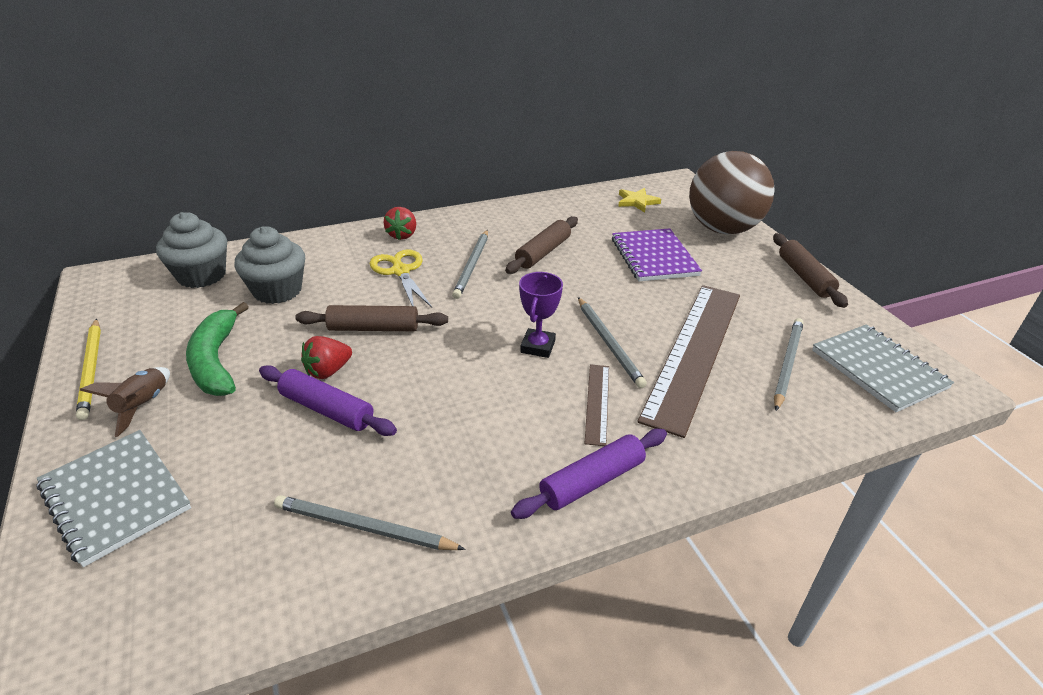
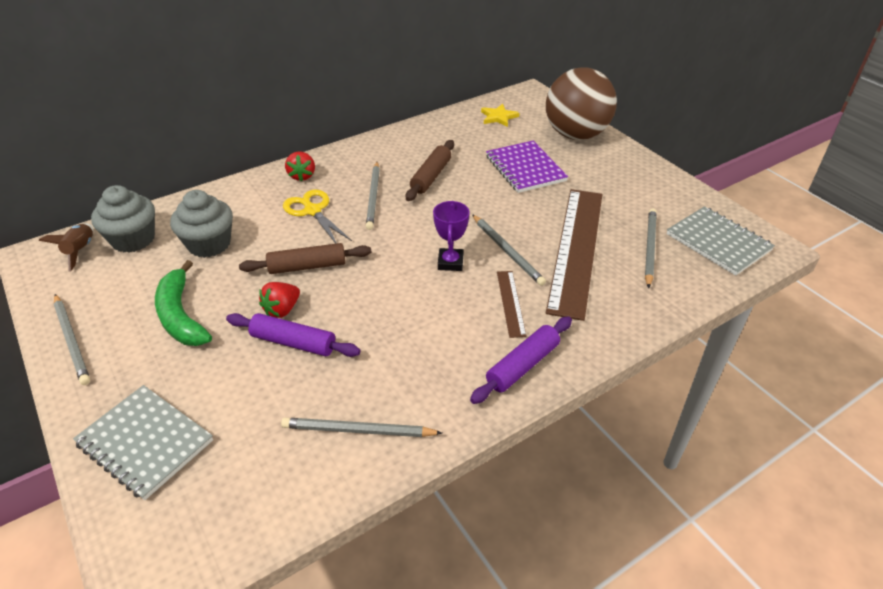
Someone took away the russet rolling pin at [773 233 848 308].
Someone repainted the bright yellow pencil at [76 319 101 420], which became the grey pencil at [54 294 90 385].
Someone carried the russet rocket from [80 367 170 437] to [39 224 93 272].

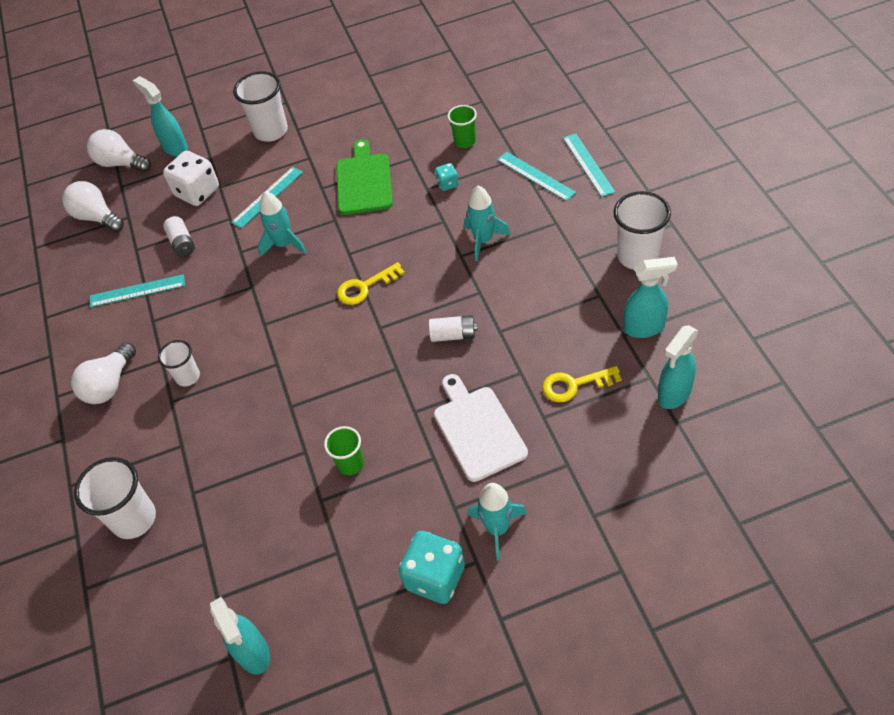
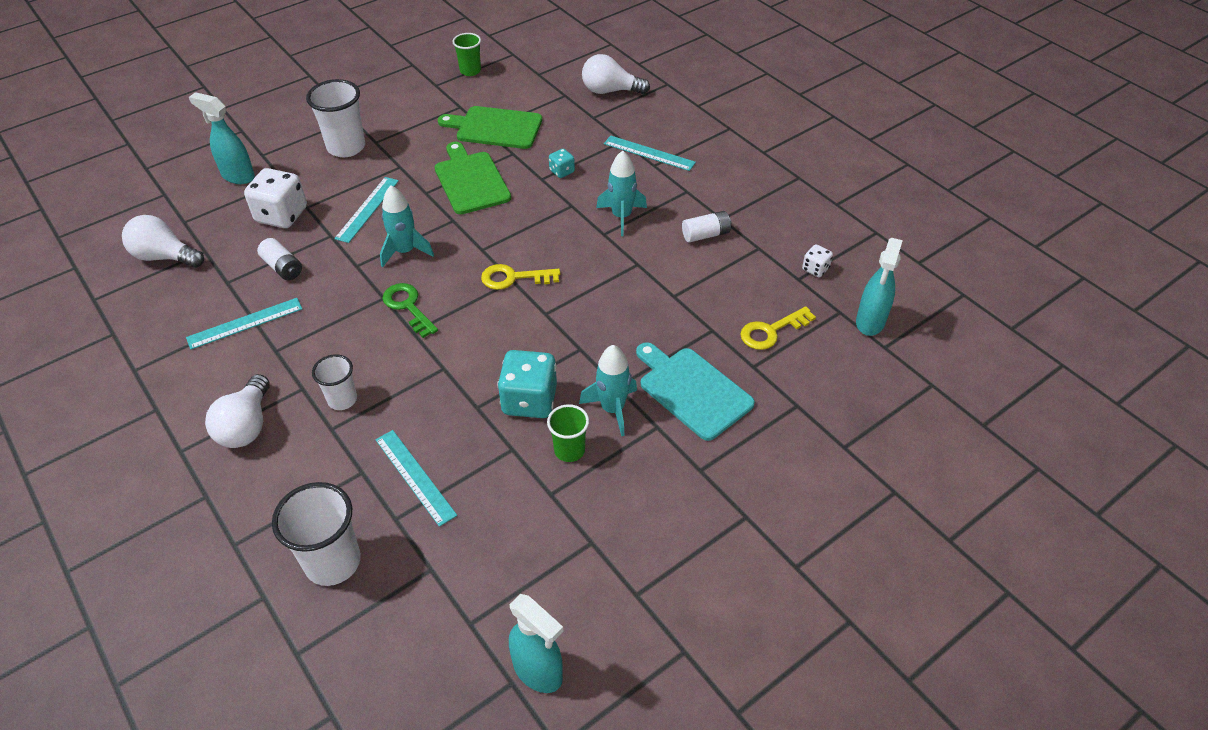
Someone carried the emerald beaker from [447 105 477 148] to [452 33 481 76].
Someone carried the white bulb from [87 129 151 172] to [582 54 650 94].
Someone carried the aqua ruler from [563 133 615 197] to [375 430 457 527].
Someone took away the white beaker at [613 191 671 270].
Someone swapped the aqua spray cleaner at [624 257 678 338] for the white game die at [802 245 833 277].
Someone rotated the bright yellow latchkey at [337 262 405 305] by 45 degrees clockwise.
Someone carried the white power cell from [429 315 478 342] to [682 211 731 243].
Someone repainted the white chopping board at [434 374 528 482], which became the aqua chopping board at [636 342 755 441].
Someone carried the aqua rocket from [468 483 527 561] to [579 345 637 436].
Someone carried the aqua game die from [399 531 465 604] to [497 350 557 418].
Someone put down the emerald chopping board at [438 106 542 149].
Someone put down the emerald latchkey at [382 283 438 338].

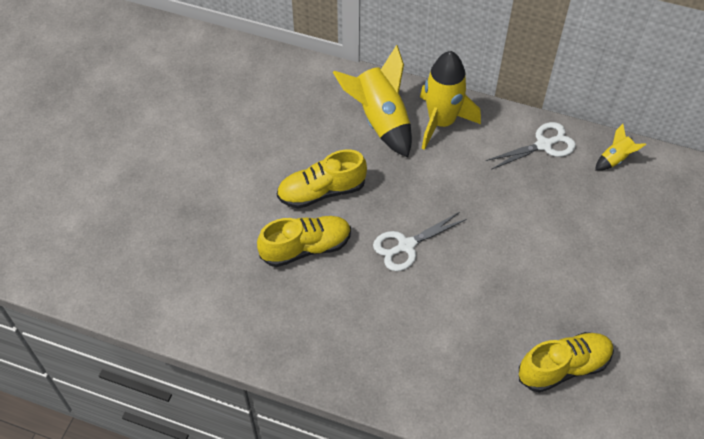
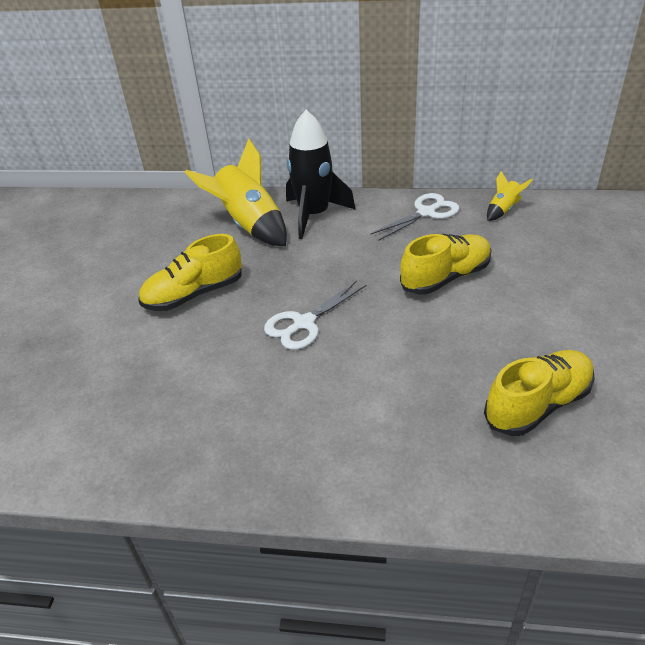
Someone repainted the bright yellow rocket at [420 51 481 150], which became the black rocket at [286 110 356 239].
Someone carried the bright yellow lace-up shoe from [257 216 351 267] to [400 234 491 295].

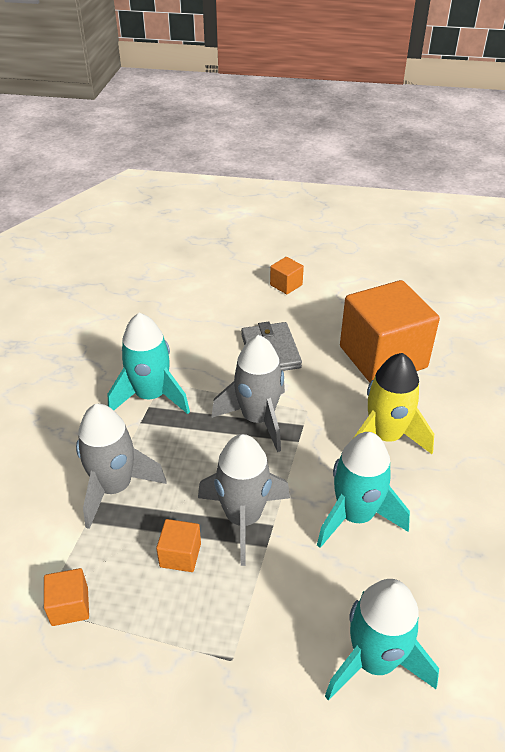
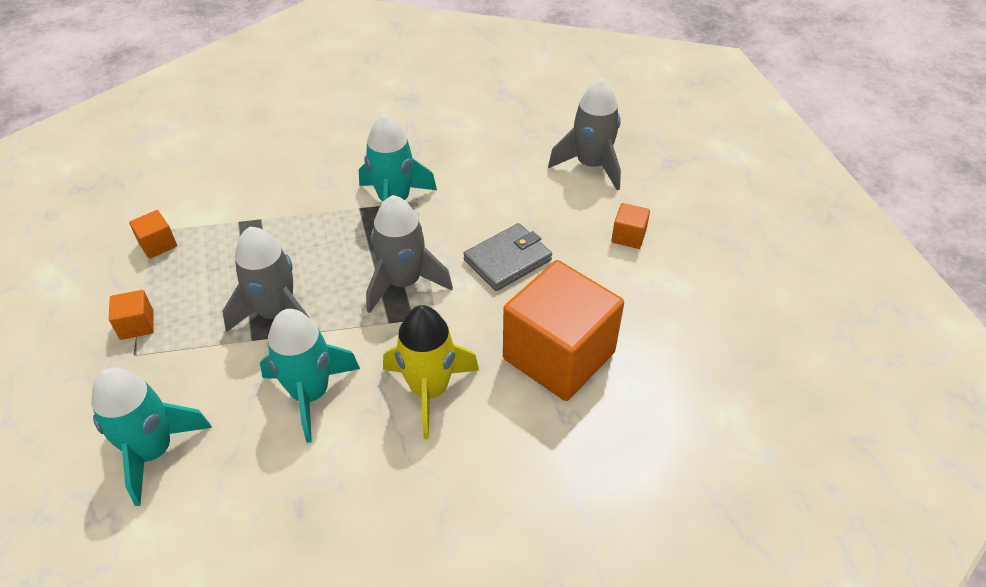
Someone carried the grey rocket from [76 404 167 529] to [548 78 621 190].
Someone carried the bright orange cube from [156 519 201 572] to [109 290 154 340].

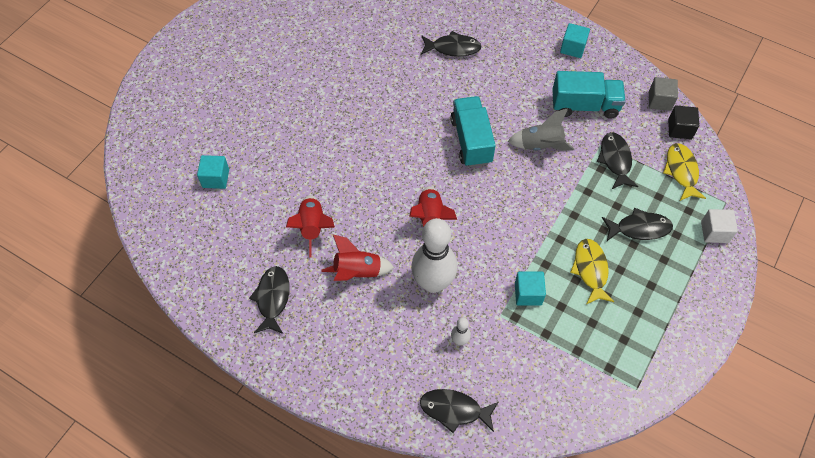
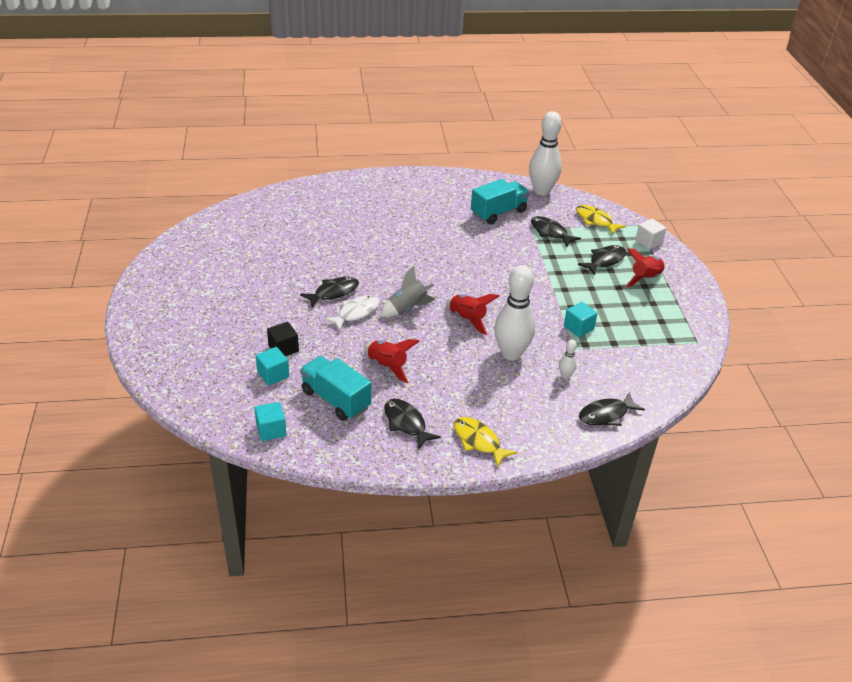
Someone carried the aqua cube from [560 23 590 58] to [254 402 286 441].
Someone carried the black fish from [421 31 482 57] to [300 277 359 308].
Someone swapped the grey cube at [649 77 678 111] for the white bowling pin at [529 111 562 195].
Someone carried the aqua truck from [450 96 496 167] to [300 356 371 421].
Someone carried the black cube from [668 106 699 139] to [267 322 299 356].
Someone carried the grey rocket from [508 108 575 151] to [380 266 435 317].
Someone carried the red rocket from [321 234 394 281] to [625 248 665 288].
Someone carried the bright yellow fish from [570 239 615 304] to [454 417 517 468].
Someone put down the white fish at [323 295 380 331].

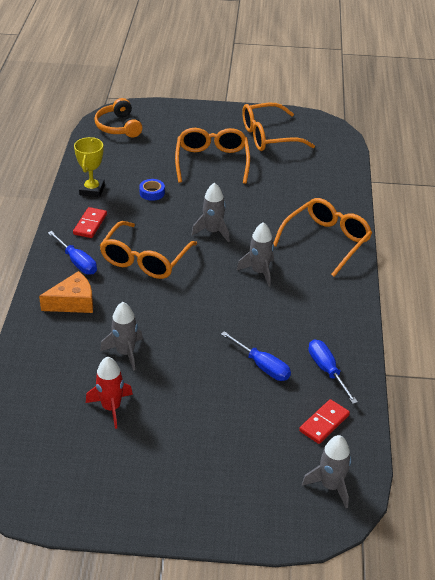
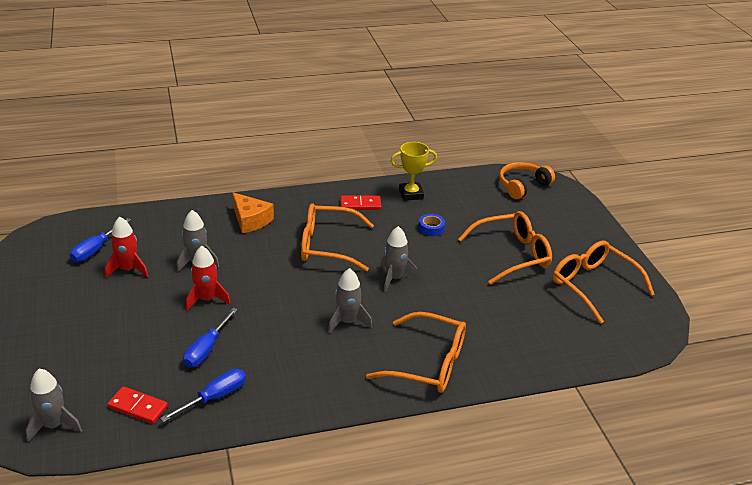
Someone carried the blue screwdriver from [48 231 97 275] to [70 218 131 262].
Someone put down the red rocket at [186 246 231 311].

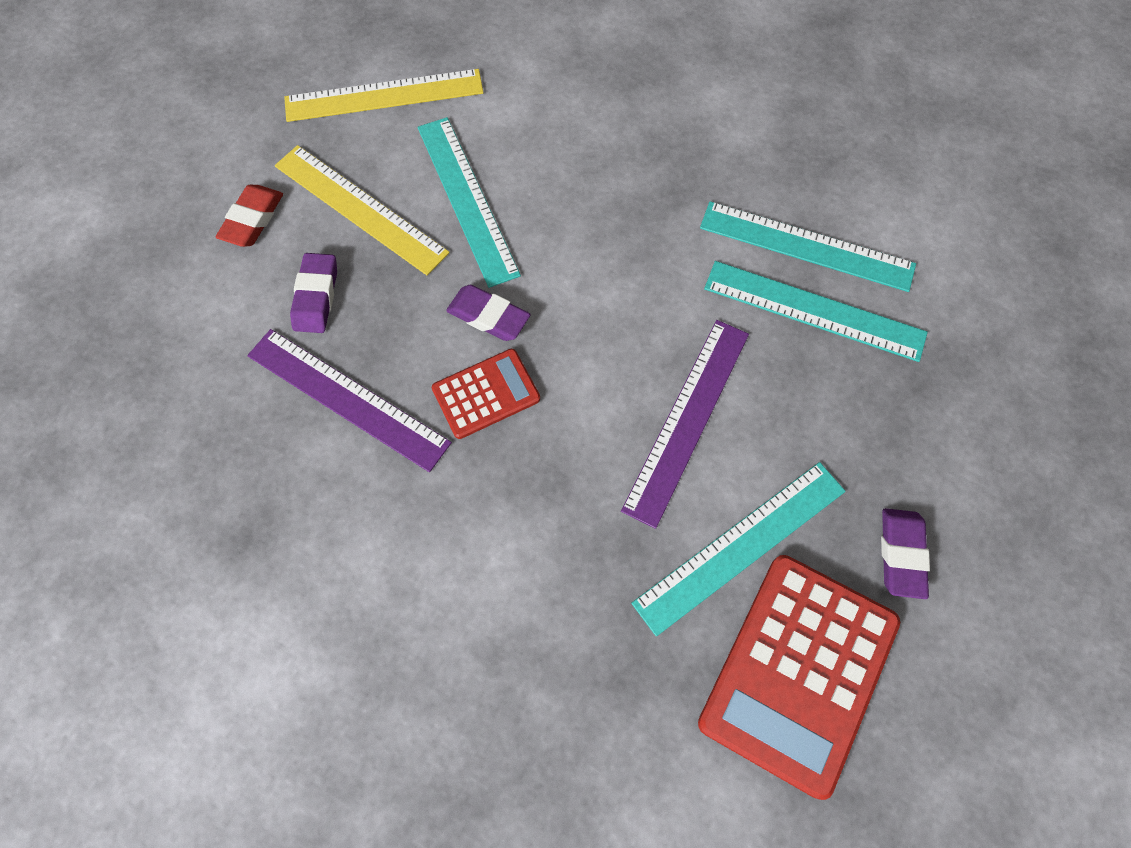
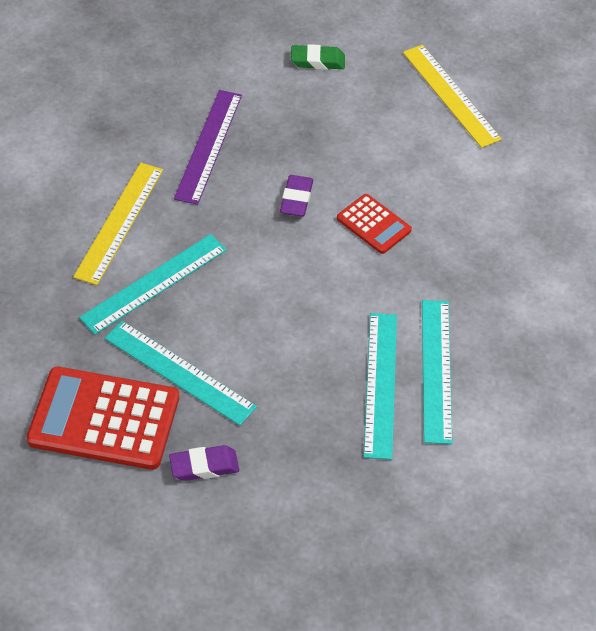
Someone carried the aqua ruler from [418 117 521 288] to [79 234 227 335].
Someone carried the bright yellow ruler from [275 145 450 275] to [73 163 163 285].
Someone repainted the red eraser at [216 185 283 247], which became the emerald eraser at [291 44 345 70].
Someone took away the purple eraser at [290 253 337 333].
Someone took away the purple ruler at [621 320 749 529].
Someone carried the red adding machine from [432 349 540 439] to [337 194 412 254].

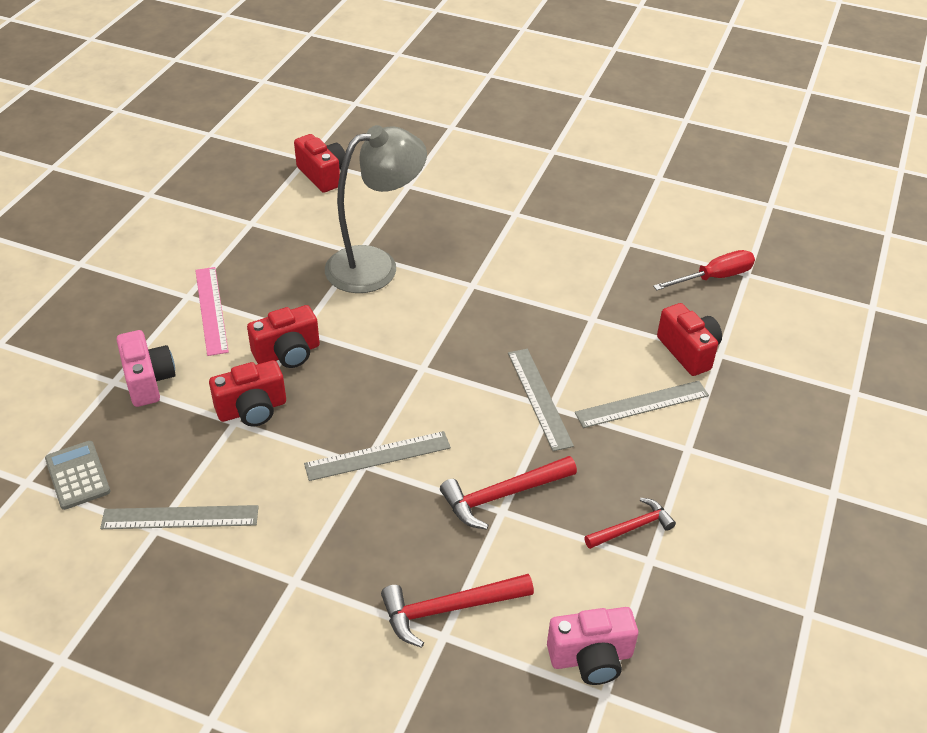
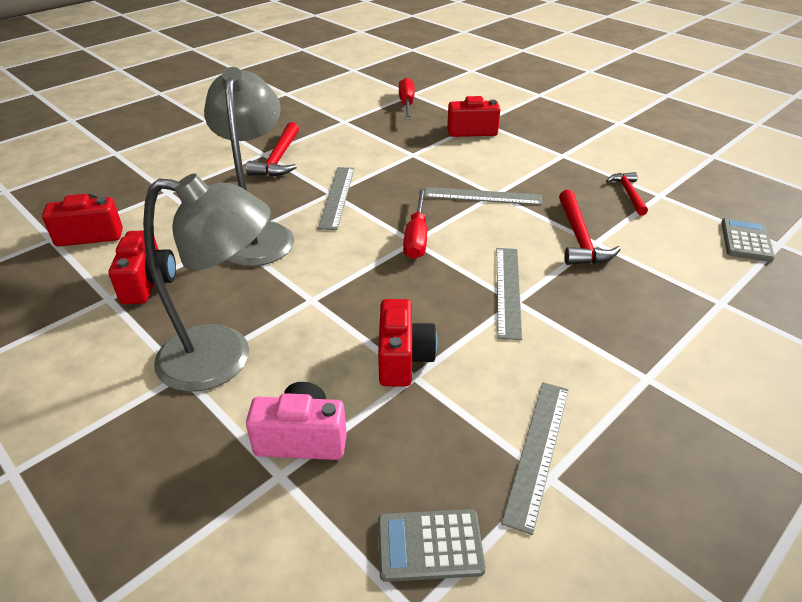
Someone swapped the rose-pink ruler at [195 267 229 356] for the grey lamp at [143 174 271 392].
Someone carried the red compact camera from [247 305 320 368] to [109 230 176 304].
Someone carried the grey ruler from [575 381 709 428] to [318 167 355 230].
Someone carried the red hammer from [381 574 534 648] to [246 122 299 176].
Someone swapped the rose-pink compact camera at [547 607 638 685] for the grey adding machine at [721 218 775 262].
Someone put down the red screwdriver at [403 189 427 259].

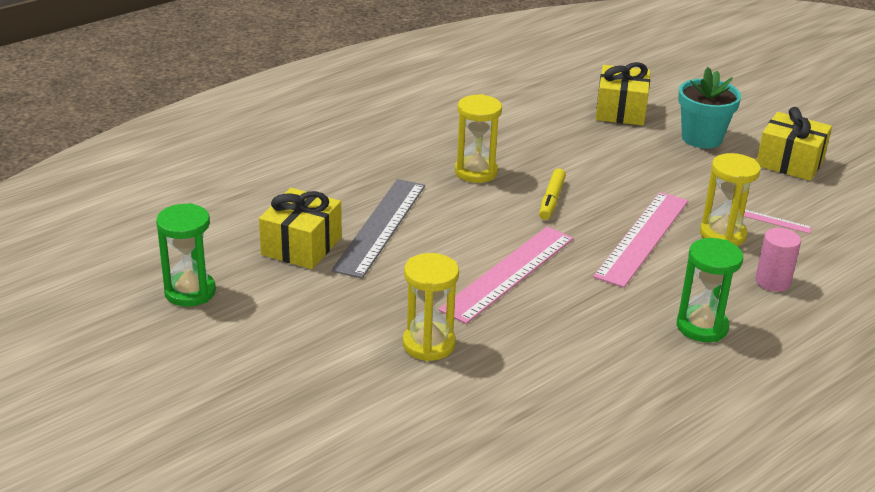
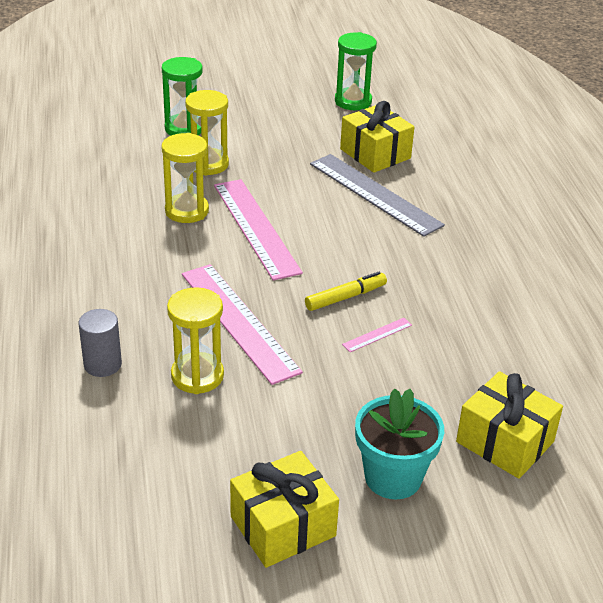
Someone carried the bright yellow sand timer from [455 94 502 183] to [161 133 209 223].
Someone rotated the bright yellow marker pen at [539 169 566 220] by 105 degrees clockwise.
Someone carried the rose-pink ruler from [744 210 812 234] to [342 318 412 352].
Someone repainted the rose-pink solid cylinder at [755 228 801 292], which became the grey solid cylinder at [78 309 122 377].
Someone carried the emerald sand timer from [677 238 743 342] to [162 57 203 136].

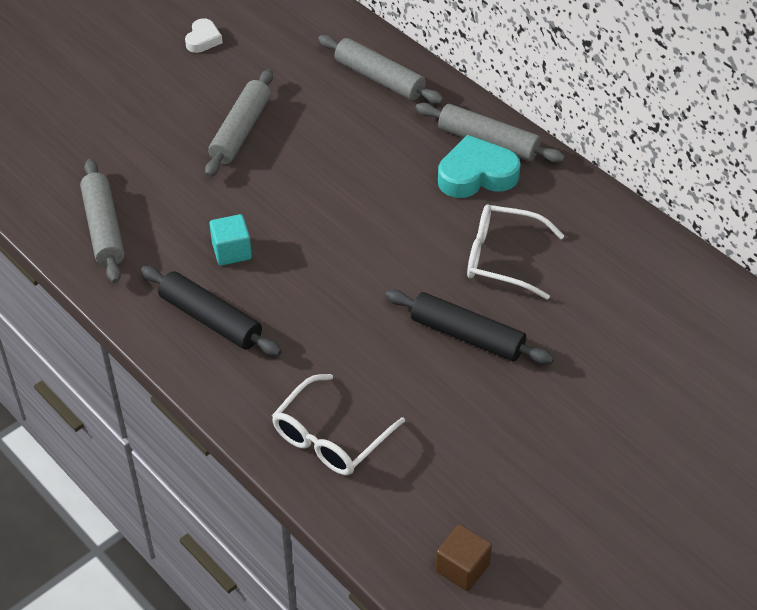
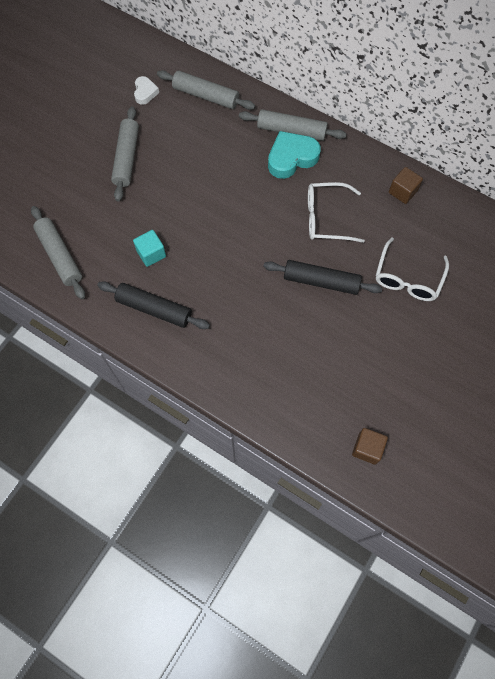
Someone carried the white heart from [185 18 223 53] to [134 76 159 105].
Someone carried the white glasses from [272 374 405 475] to [376 237 449 301].
Someone put down the russet cube at [389 167 423 204].

